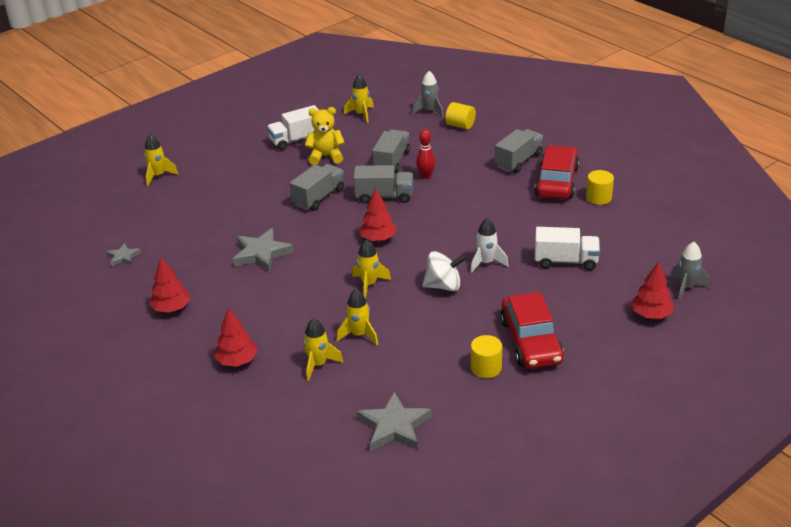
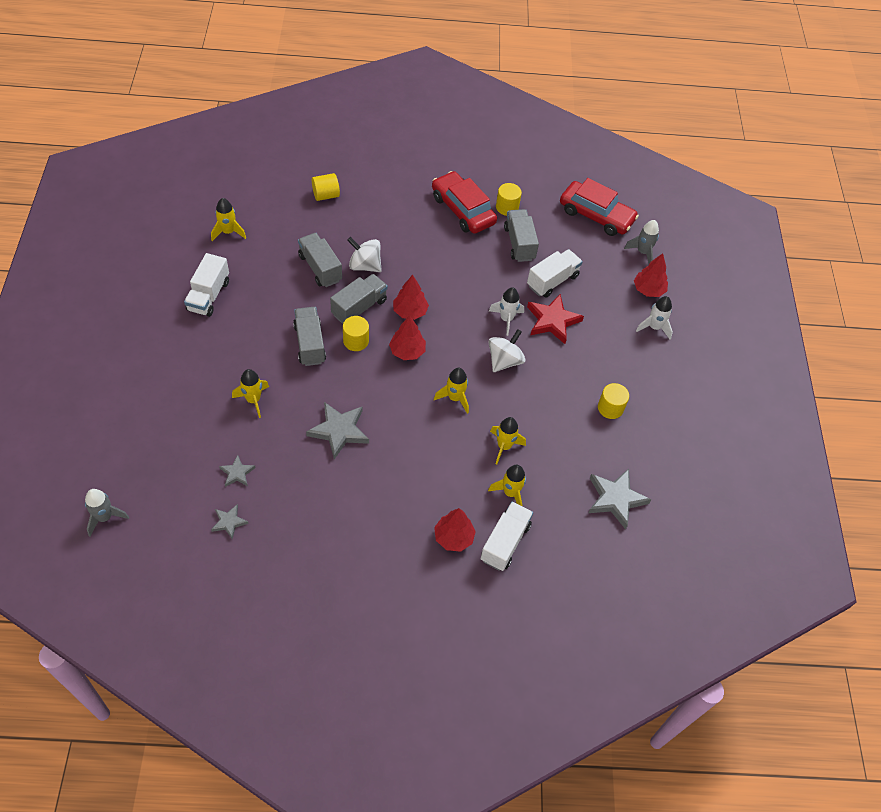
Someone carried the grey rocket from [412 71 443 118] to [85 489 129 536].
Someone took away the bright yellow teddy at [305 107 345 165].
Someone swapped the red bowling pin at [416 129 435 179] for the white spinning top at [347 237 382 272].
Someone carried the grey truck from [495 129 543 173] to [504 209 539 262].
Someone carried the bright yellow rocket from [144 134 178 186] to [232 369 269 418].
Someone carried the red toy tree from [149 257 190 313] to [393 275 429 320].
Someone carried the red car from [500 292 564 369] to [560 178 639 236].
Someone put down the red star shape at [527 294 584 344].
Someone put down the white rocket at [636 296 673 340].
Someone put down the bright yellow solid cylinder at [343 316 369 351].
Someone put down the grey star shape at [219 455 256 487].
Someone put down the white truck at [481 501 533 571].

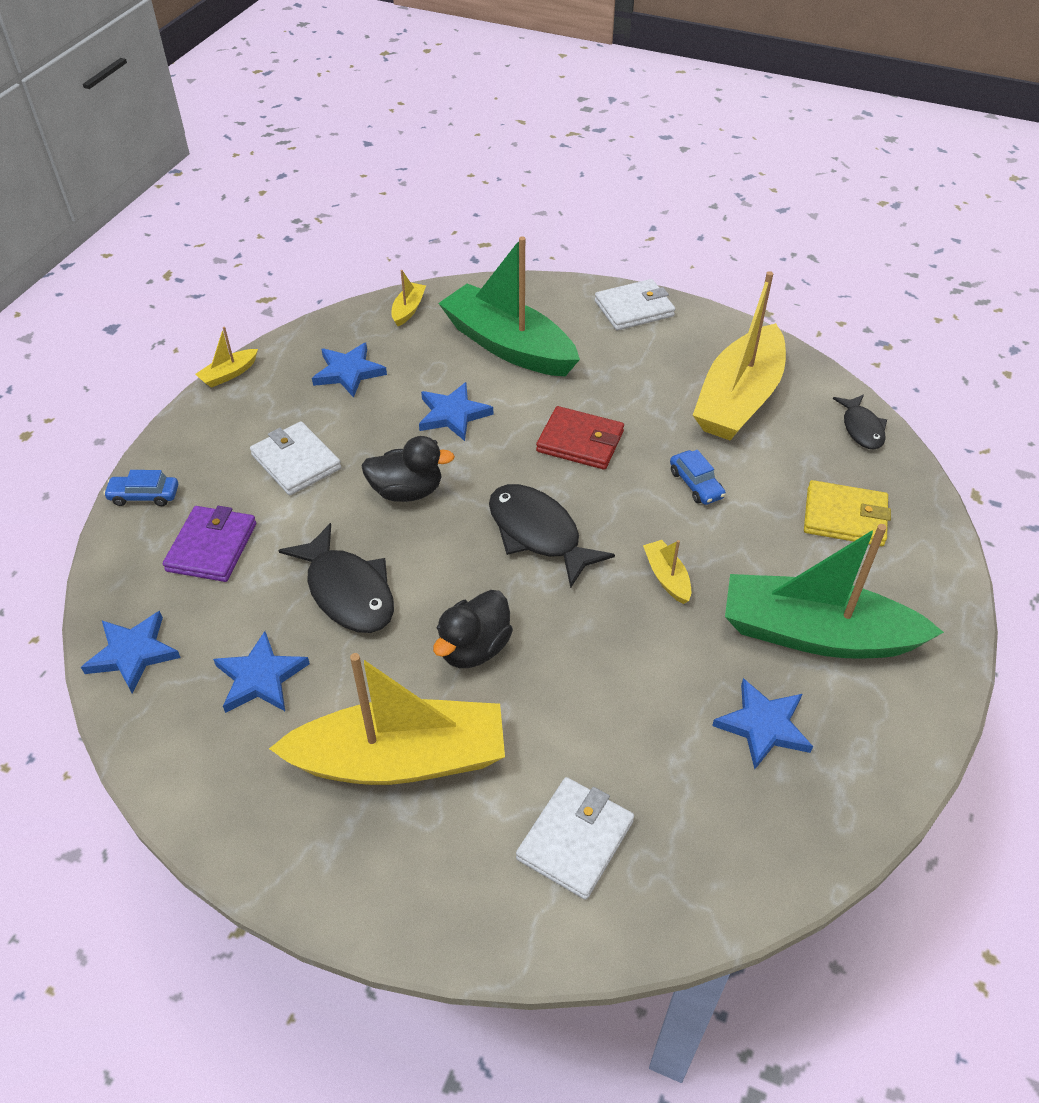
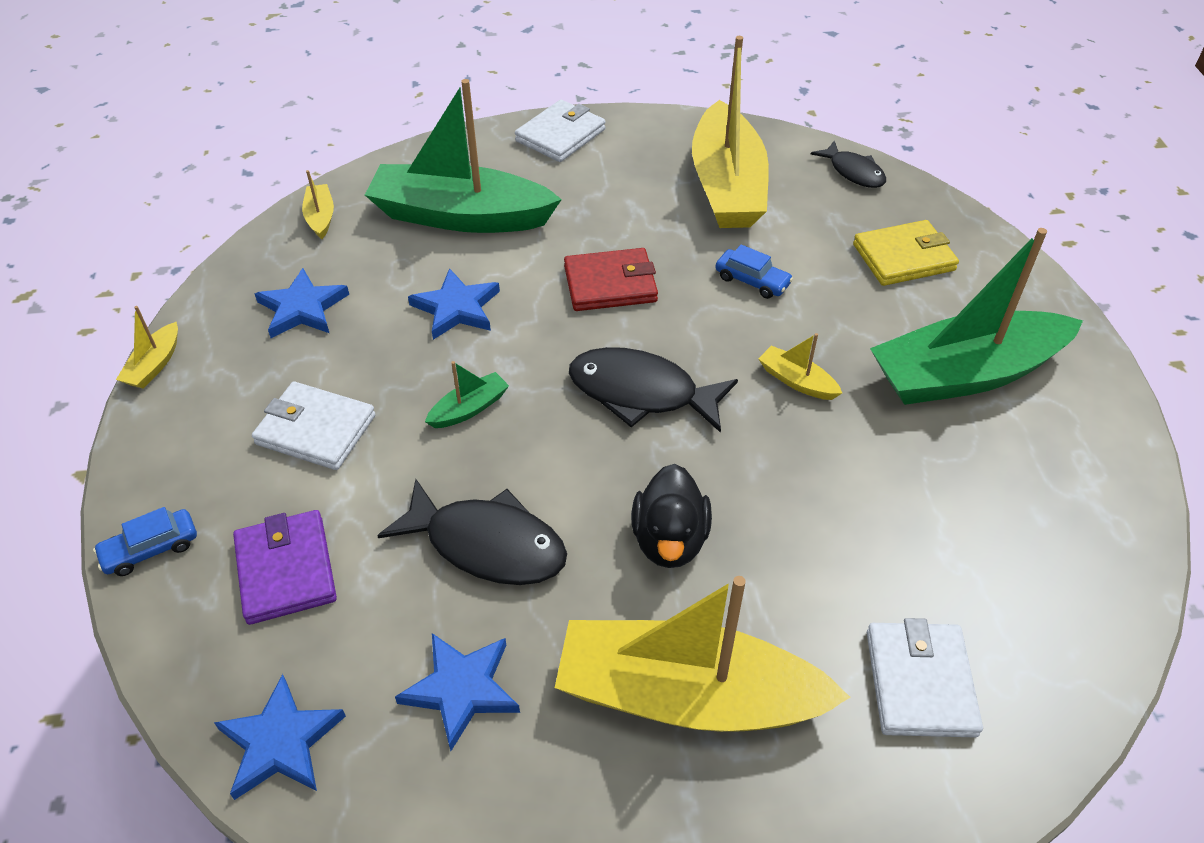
Someone swapped the black duck at [362 436 455 502] for the emerald toy boat at [425 361 509 428].
Someone rotated the bright yellow toy boat at [269 653 505 785] by 135 degrees counterclockwise.
Someone took away the blue star shape at [712 678 813 769].

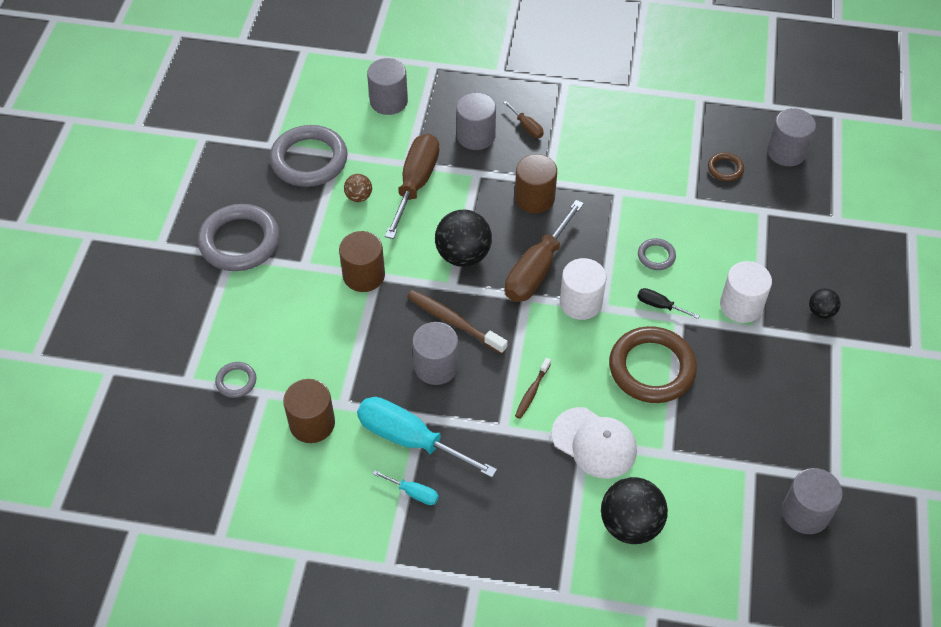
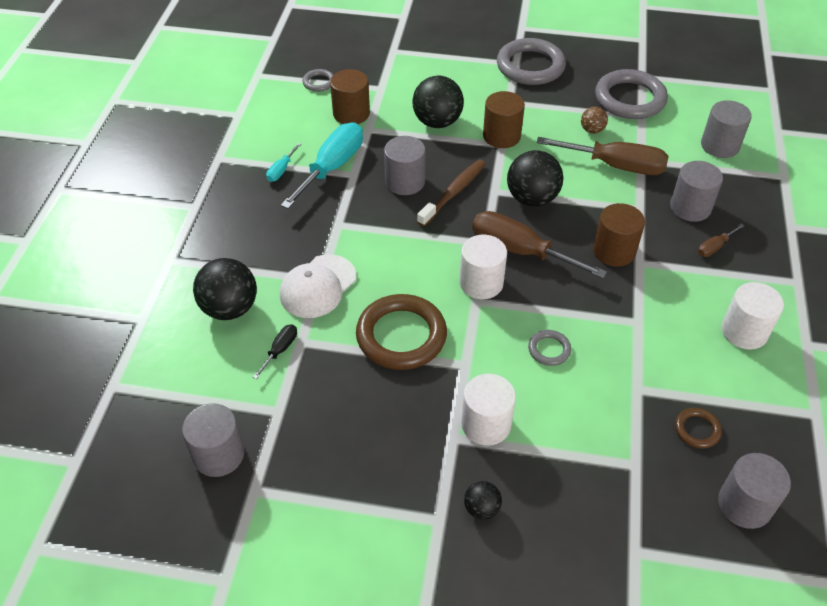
Someone carried the black screwdriver from [637 288 700 319] to [253 324 297 379].
Someone took away the russet tooth brush at [515 358 551 419].
Someone carried the grey hoop from [215 362 256 398] to [302 69 333 92].
Someone put down the black sphere at [412 76 464 128].
Someone put down the white solid cylinder at [721 282 784 350].

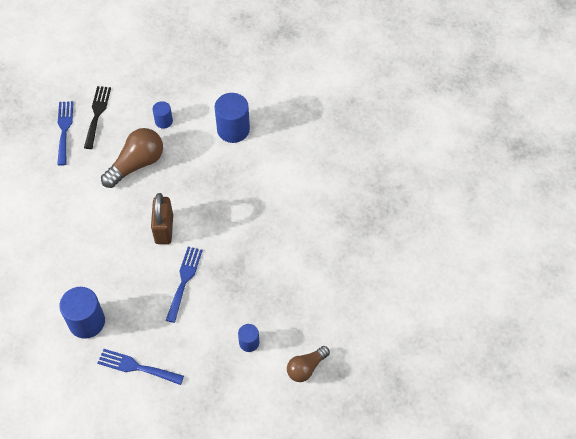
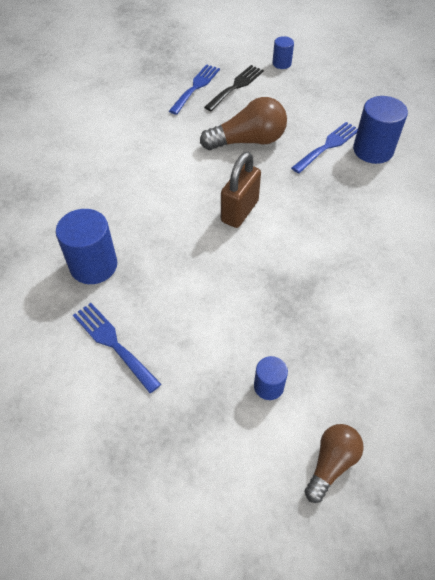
Someone carried the blue solid cylinder from [152 101 173 129] to [272 36 294 69].
Someone carried the blue table fork from [166 247 203 323] to [291 122 358 174].
Someone rotated the russet bulb at [287 346 330 382] by 135 degrees clockwise.

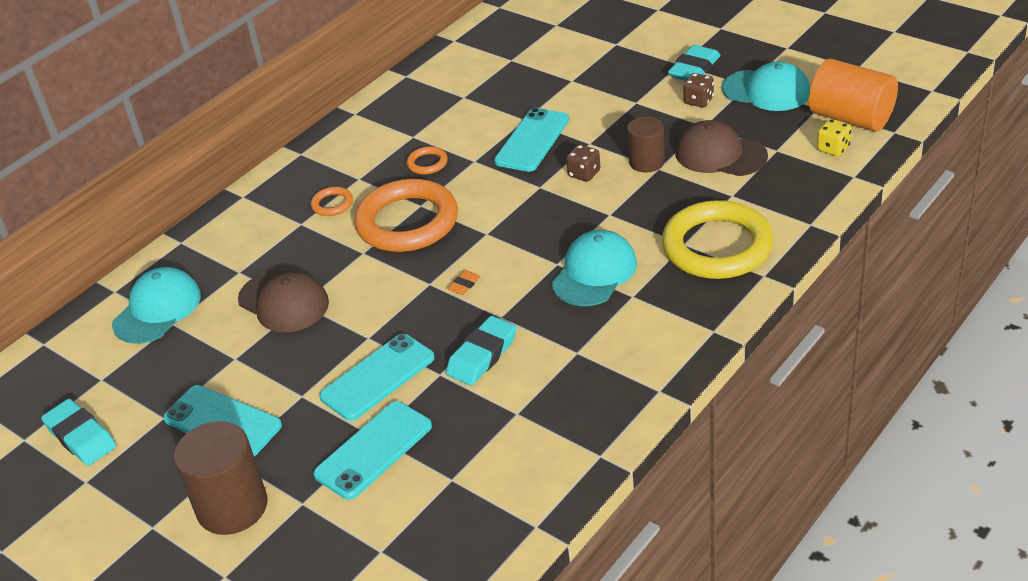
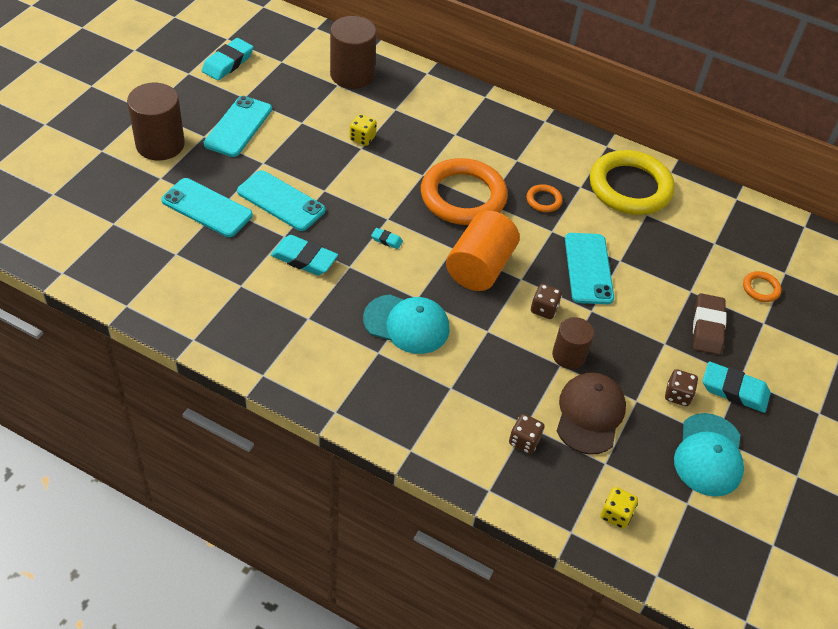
Someone carried the bright orange solid cylinder from [809 59 898 132] to [446 210 520 291].
Someone rotated the aqua mobile phone at [494 108 569 172] by 75 degrees clockwise.
Someone carried the bright orange hoop from [311 187 353 216] to [743 271 782 302].
Someone carried the bright yellow hoop from [662 200 774 279] to [590 150 675 215].
Someone swapped the aqua peaked cap at [112 267 201 344] for the russet solid cylinder at [330 16 377 89].
Someone swapped the russet peaked cap at [238 270 329 332] for the bright yellow game die at [349 114 377 146].
Someone repainted the bright orange eraser at [447 270 481 295], which became the aqua eraser at [371 228 403 249].
Someone put down the russet eraser at [693 293 727 355].
Someone put down the russet game die at [509 414 545 454].

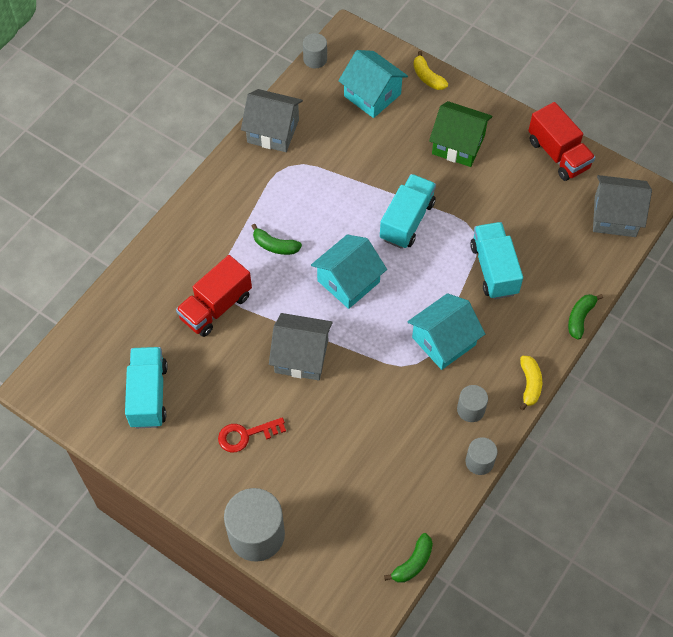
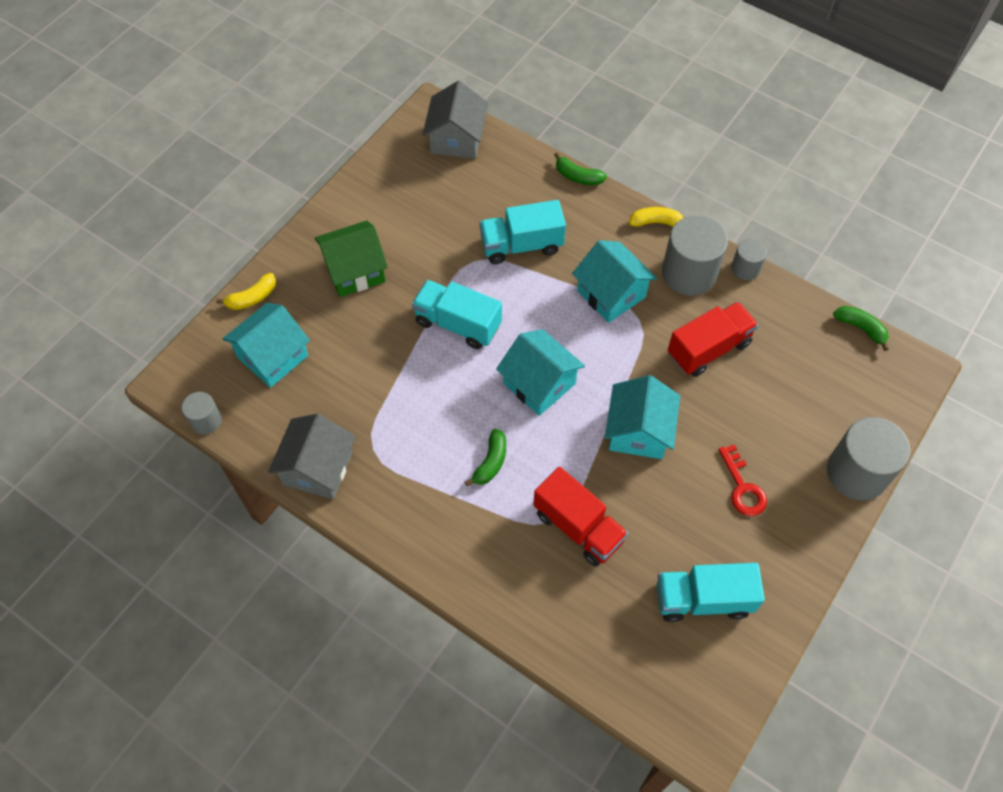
Someone rotated the emerald house at [429 101 492 167] by 45 degrees clockwise.
Someone carried the red truck from [528 102 595 181] to [668 302 758 377].
Someone repainted the grey house at [269 313 333 380], which became the aqua house at [605 375 680 459].
Someone scaled the grey solid cylinder at [457 385 488 422] by 1.91.

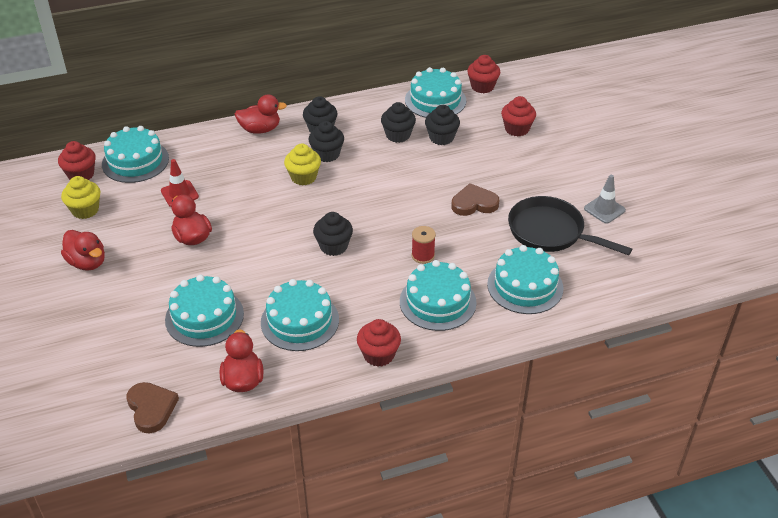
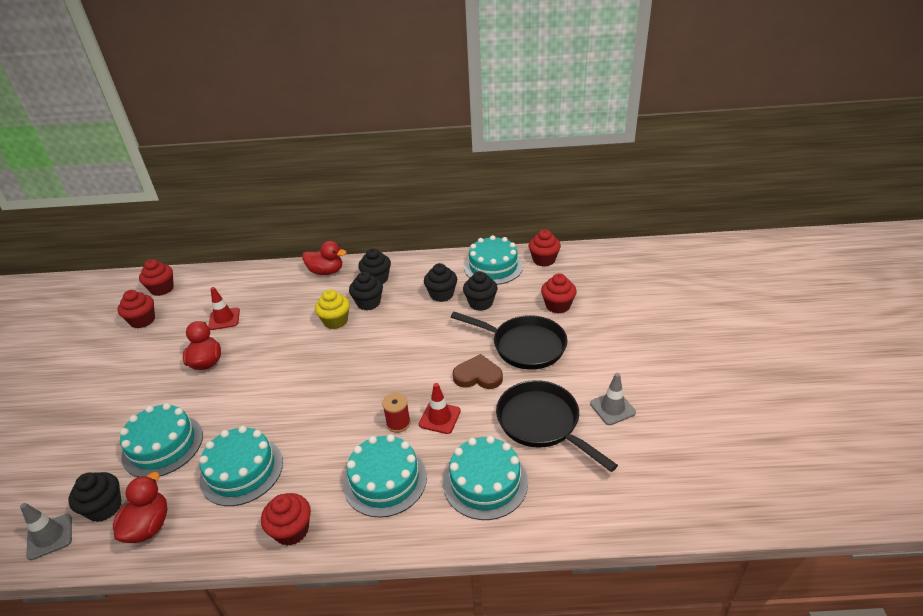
Someone took away the aqua cake at [102 126 169 183].
Someone repainted the bright yellow muffin at [61 176 101 219], which became the red muffin at [117 290 155 328].
Someone carried the black muffin from [313 212 353 256] to [68 472 122 522].
Someone took away the red duck at [61 230 105 271].
Someone swapped the russet heart at [126 382 179 434] for the grey traffic cone at [20 503 72 560].
Someone put down the black pan at [451 312 568 370].
Someone put down the red traffic cone at [419 383 461 434].

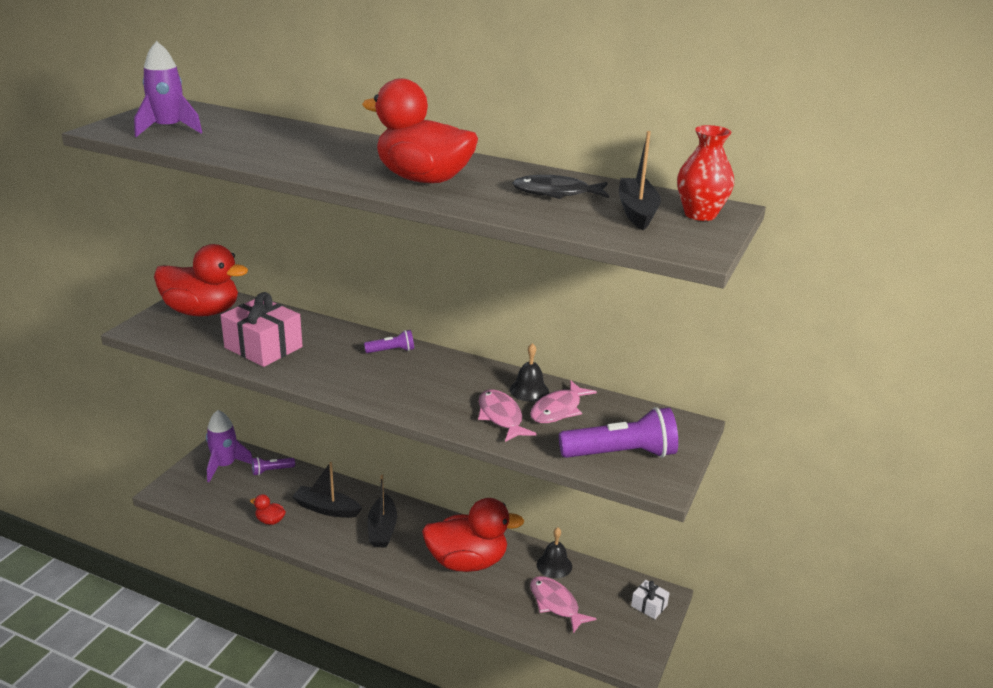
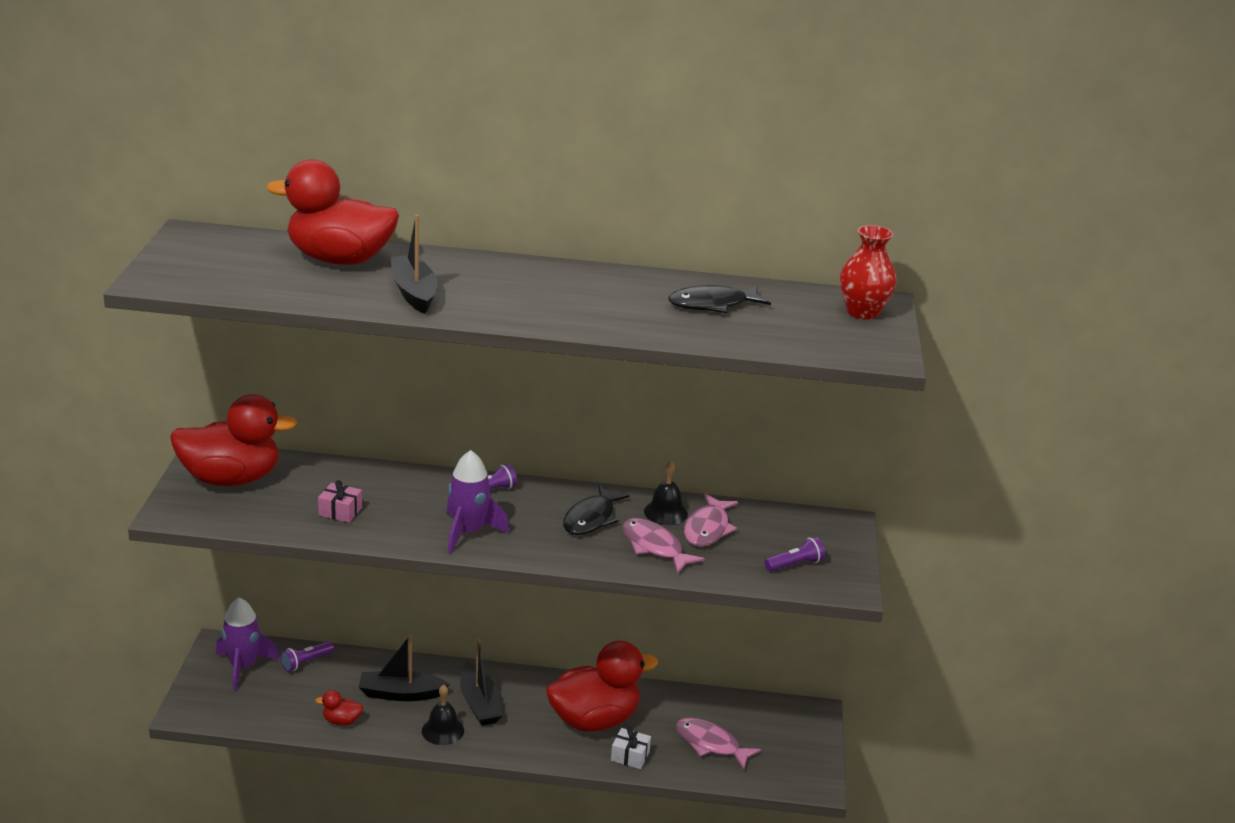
Someone carried the purple rocket from [134 41 202 137] to [447 450 509 554].
Someone carried the red duck from [362 78 478 183] to [267 159 399 265].
Someone carried the black toy boat from [619 131 661 230] to [390 215 437 314].
Someone scaled the rose-pink present at [221 292 303 367] by 0.48.
Someone scaled the purple torch at [559 407 678 458] by 0.50.
Someone carried the black school bell from [537 527 572 578] to [422 685 464 745].
Someone carried the white present from [631 580 670 619] to [611 727 651 769].
Someone put down the black fish at [563 485 629 535].

